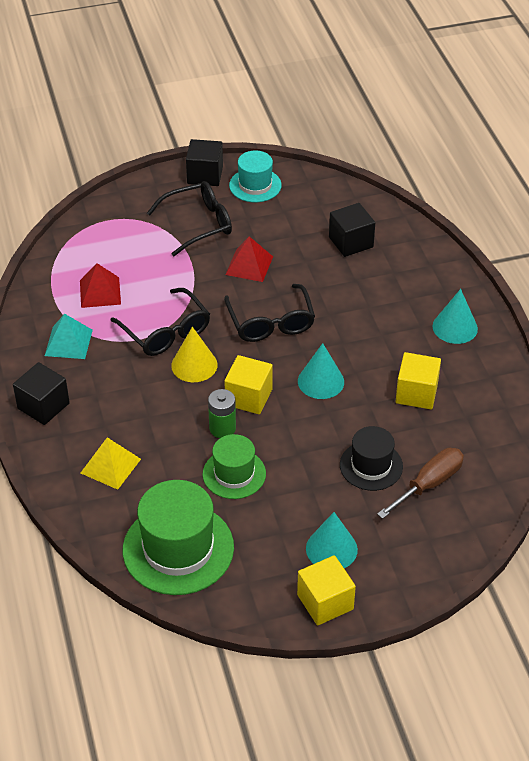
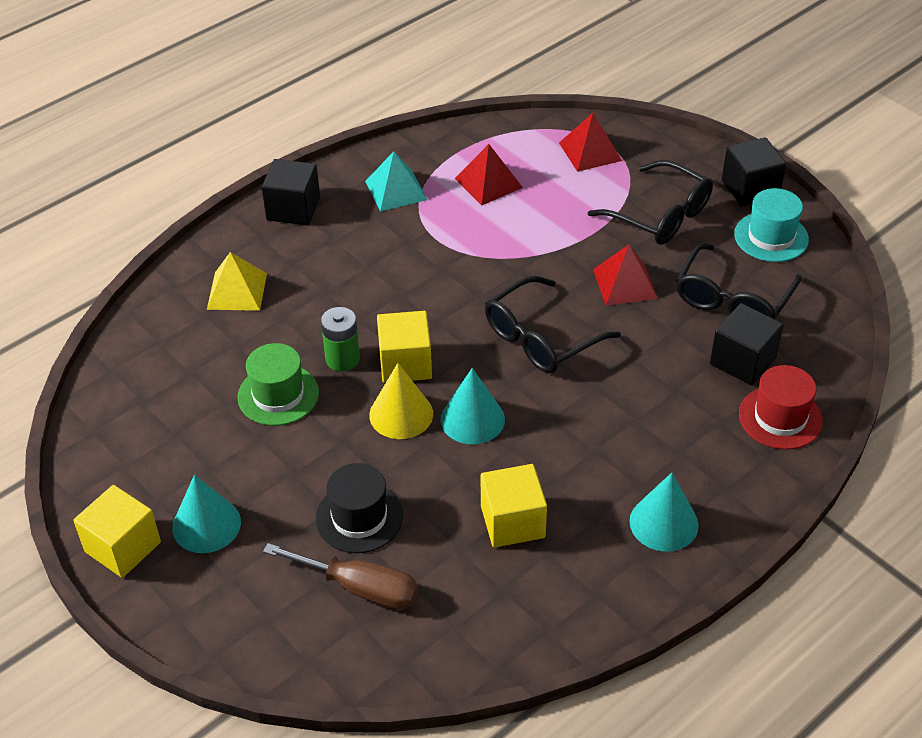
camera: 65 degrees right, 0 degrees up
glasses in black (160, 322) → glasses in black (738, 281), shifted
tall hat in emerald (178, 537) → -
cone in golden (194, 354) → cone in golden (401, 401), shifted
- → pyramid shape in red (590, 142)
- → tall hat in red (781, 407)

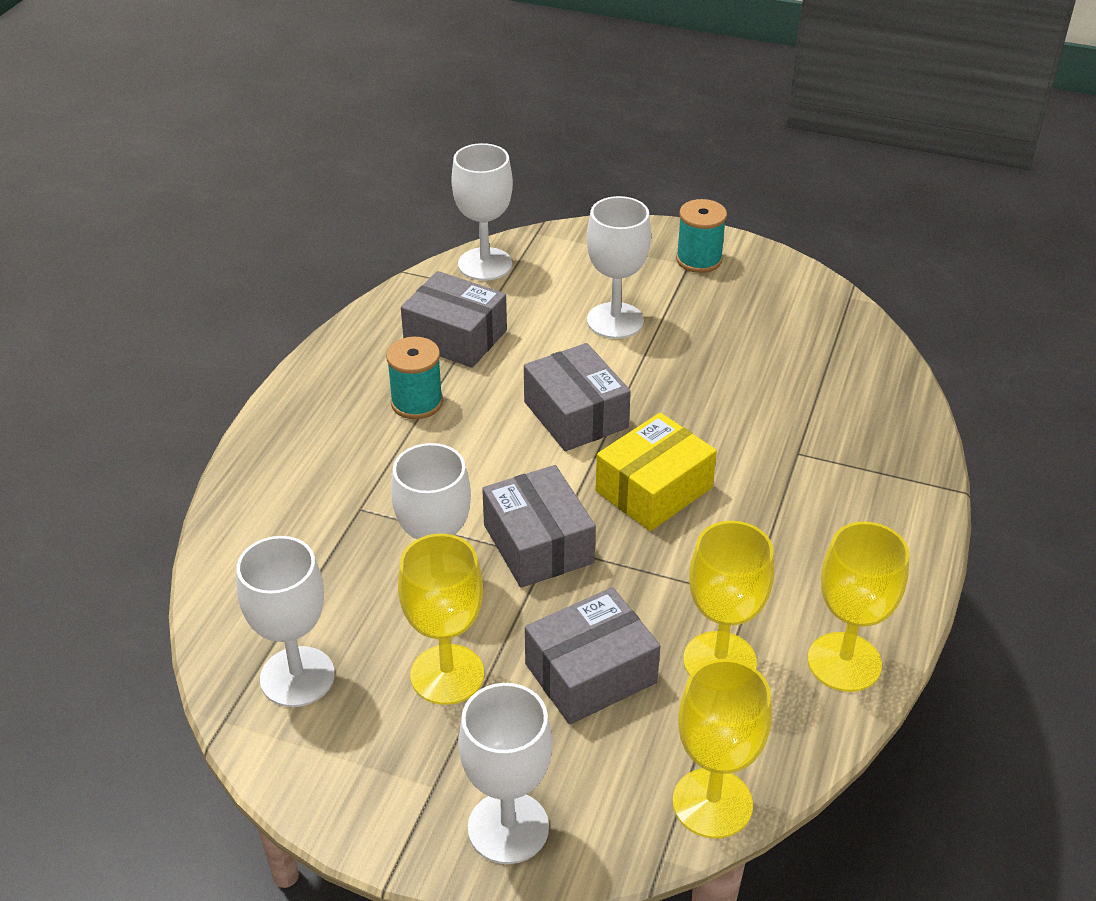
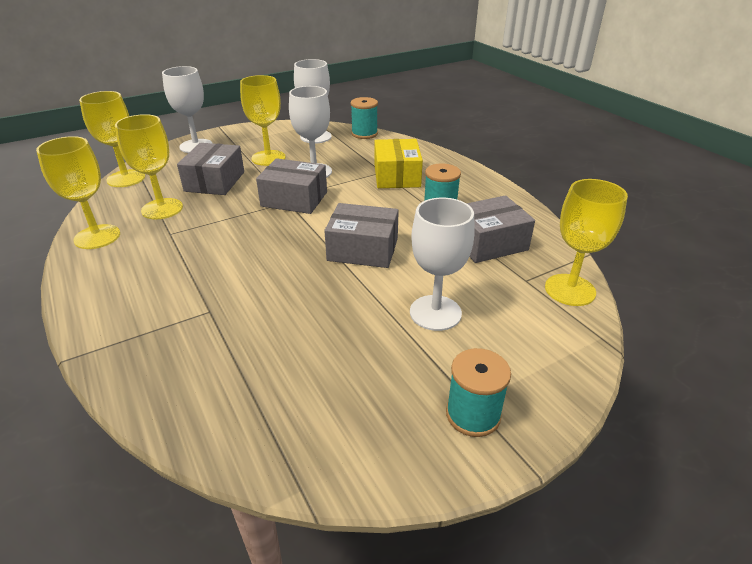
camera: 130 degrees right, 5 degrees down
chalice in white (482, 212) → chalice in golden (586, 242)
package in golden (656, 472) → package in golden (399, 163), shifted
- → spool in turquoise (364, 118)

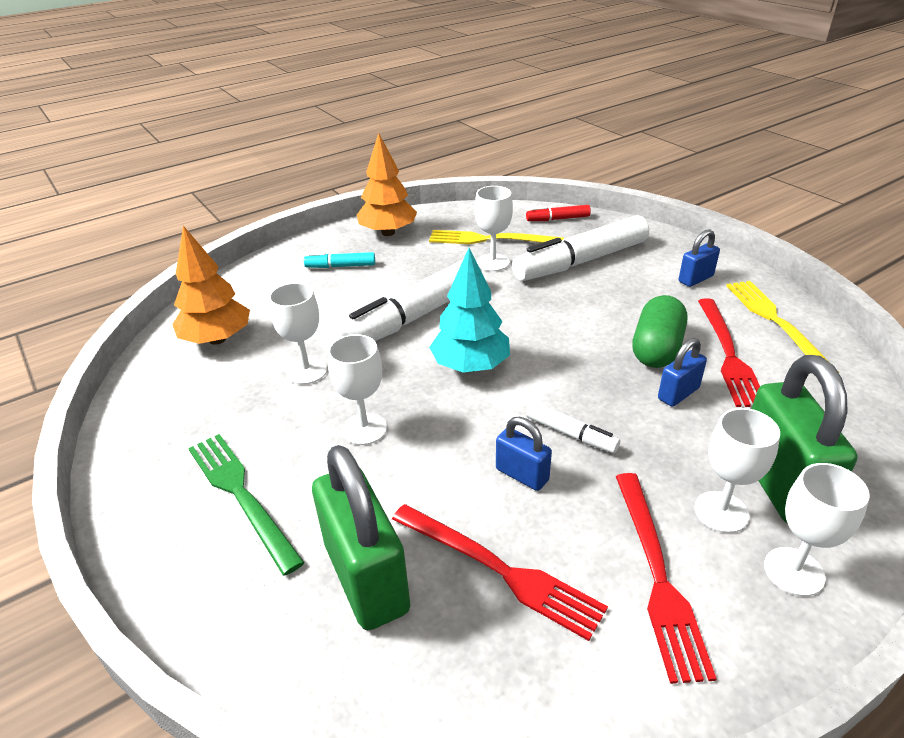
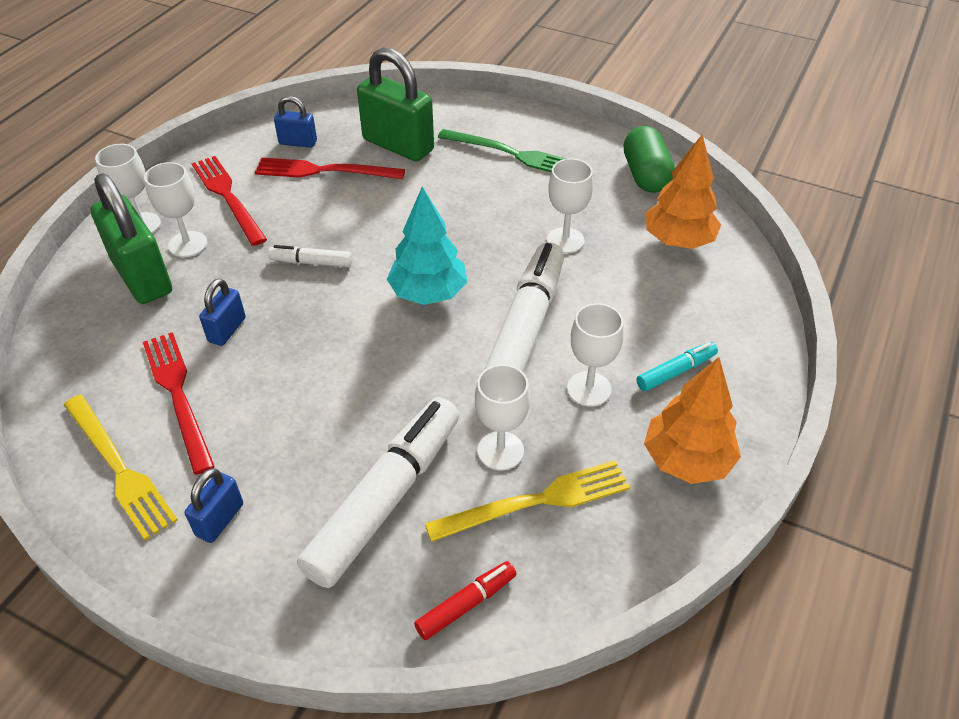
camera: 150 degrees right, 10 degrees up
chalice in white (357, 389) → chalice in white (595, 355), shifted
small lock in blue (524, 454) → small lock in blue (295, 122), shifted
capsule in emerald (659, 331) → capsule in emerald (649, 159), shifted

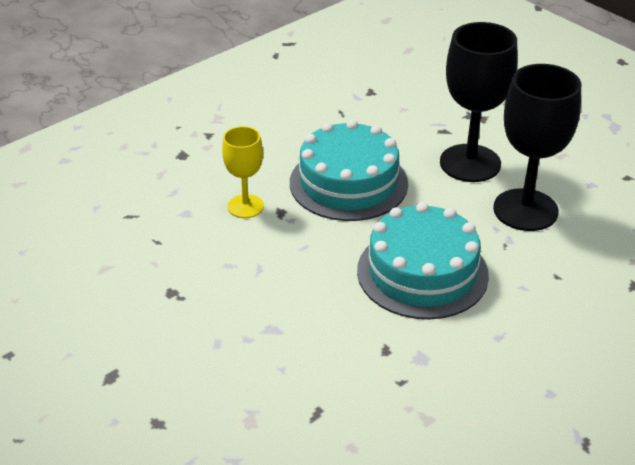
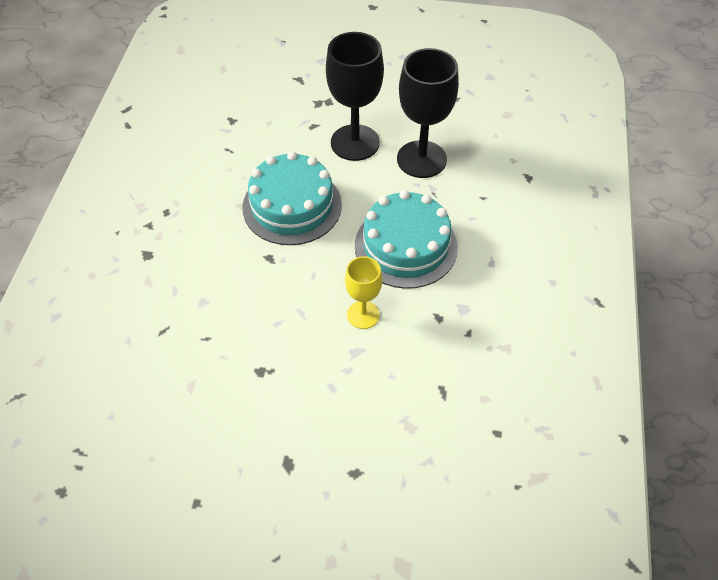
camera: 40 degrees left, 15 degrees up
chalice in golden (243, 172) → chalice in golden (363, 292), shifted

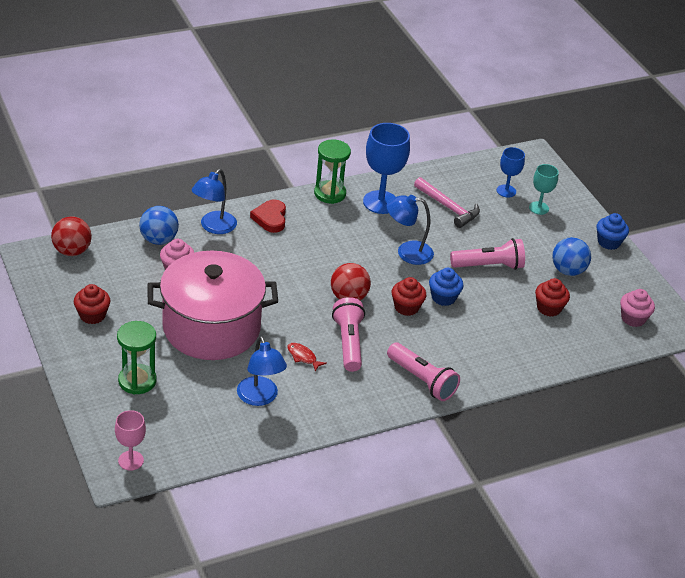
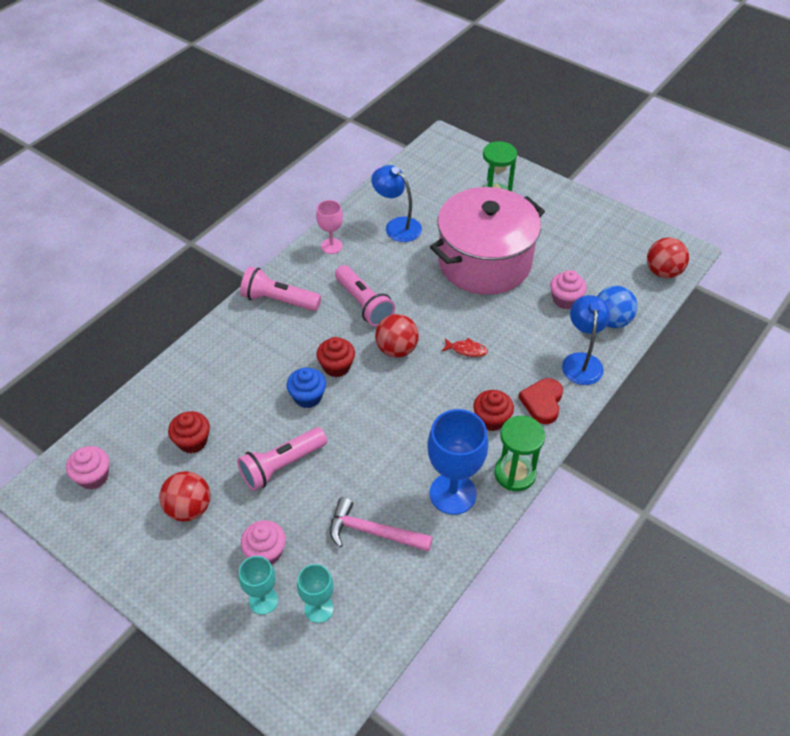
camera: 155 degrees right, 10 degrees up
cupcake in red (92, 304) → cupcake in red (493, 410), shifted
chalice in rose-pink (130, 440) → chalice in rose-pink (329, 227), shifted
love heart in red (268, 216) → love heart in red (540, 401), 135 degrees counterclockwise
fish figure in red (307, 357) → fish figure in red (465, 347), shifted
reading lamp in blue (410, 230) → -
chalice in blue (511, 172) → chalice in turquoise (315, 593)
ball in blue (571, 256) → ball in red (184, 496)
cupcake in blue (612, 231) → -
- → cupcake in rose-pink (263, 542)

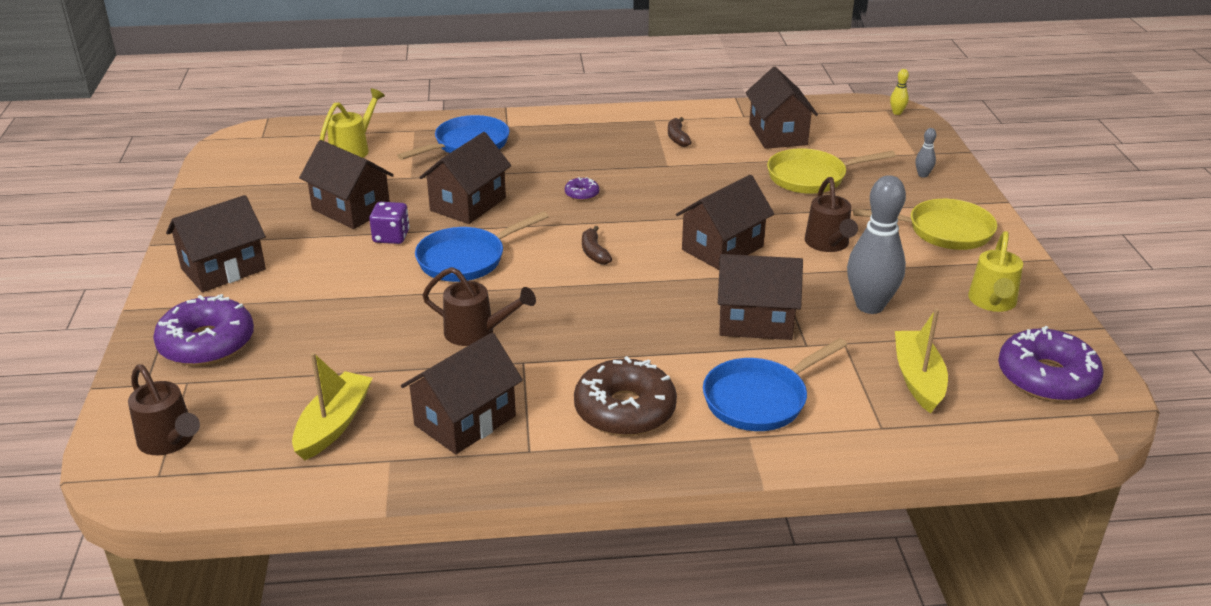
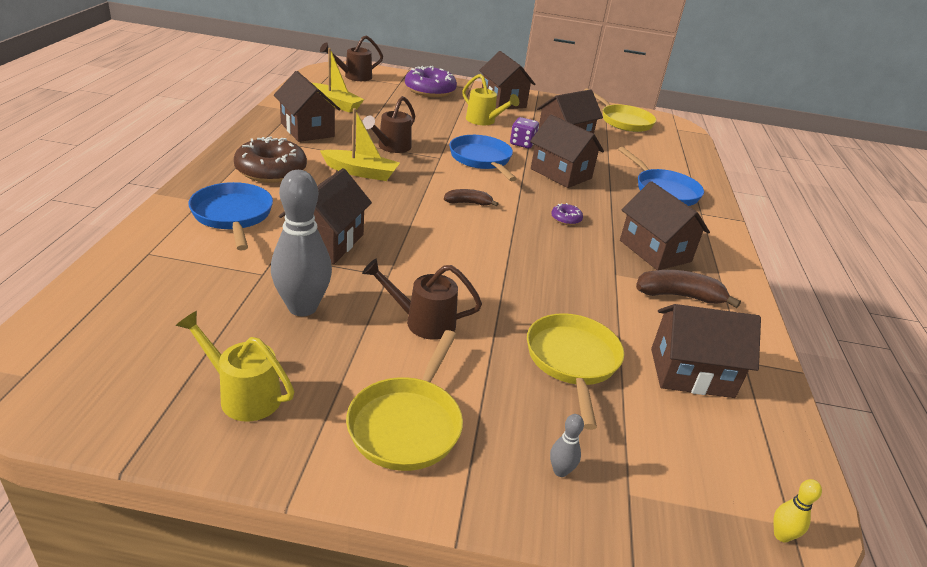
camera: 100 degrees right, 0 degrees up
watering pot in golden (352, 123) → watering pot in golden (490, 99), shifted
banana in dark brown (680, 132) → banana in dark brown (688, 289), x1.60
house in dark brown (725, 222) → house in dark brown (665, 225), shifted
sailboat in golden (921, 361) → sailboat in golden (360, 144), shifted
doughnut in purple (1051, 364) → -
- → skillet in golden (620, 110)

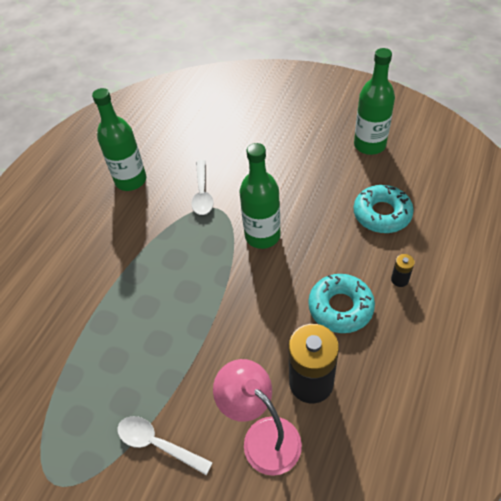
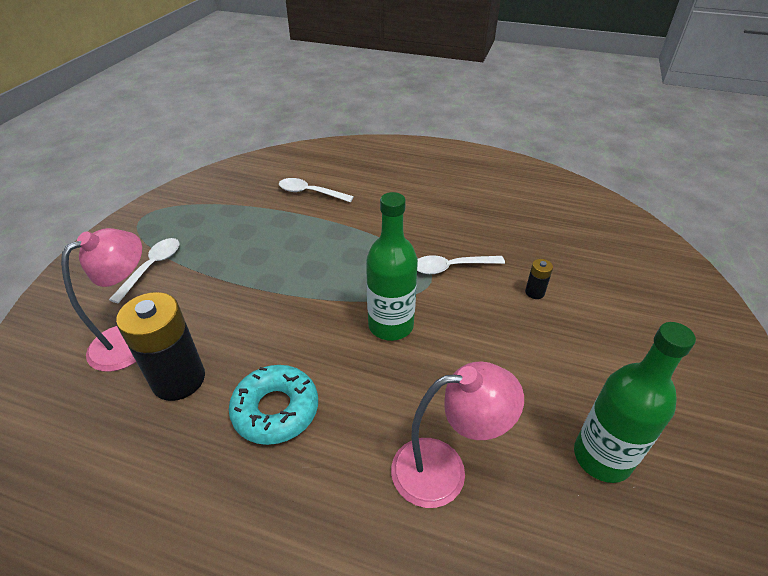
camera: 80 degrees right, 10 degrees down
flask in emerald (119, 139) → -
doughnut in turquoise (384, 209) → reading lamp in rose-pink (457, 435)
battery in black (403, 270) → battery in black (539, 279), shifted
- → tablespoon in white (316, 190)

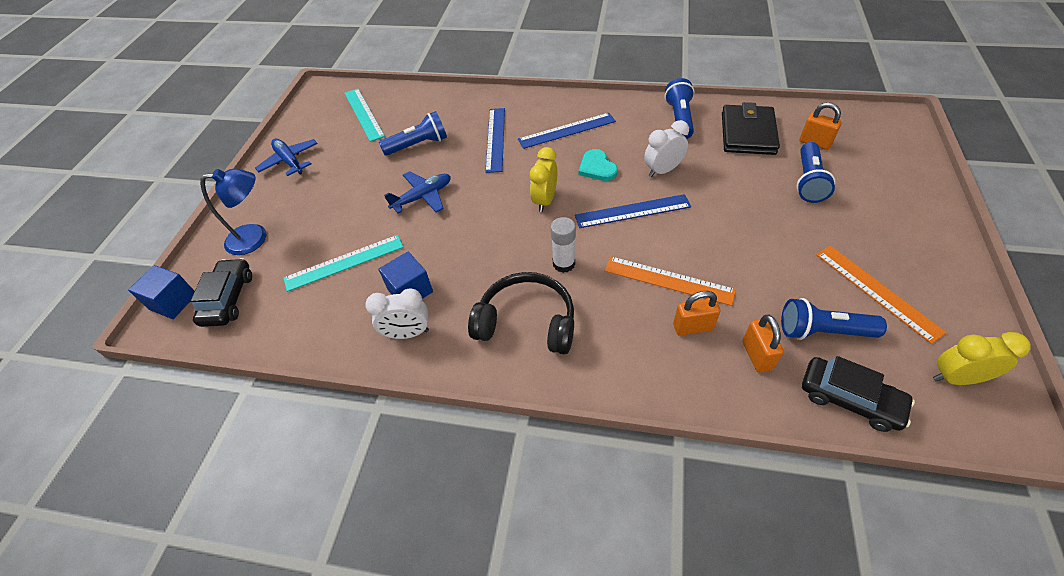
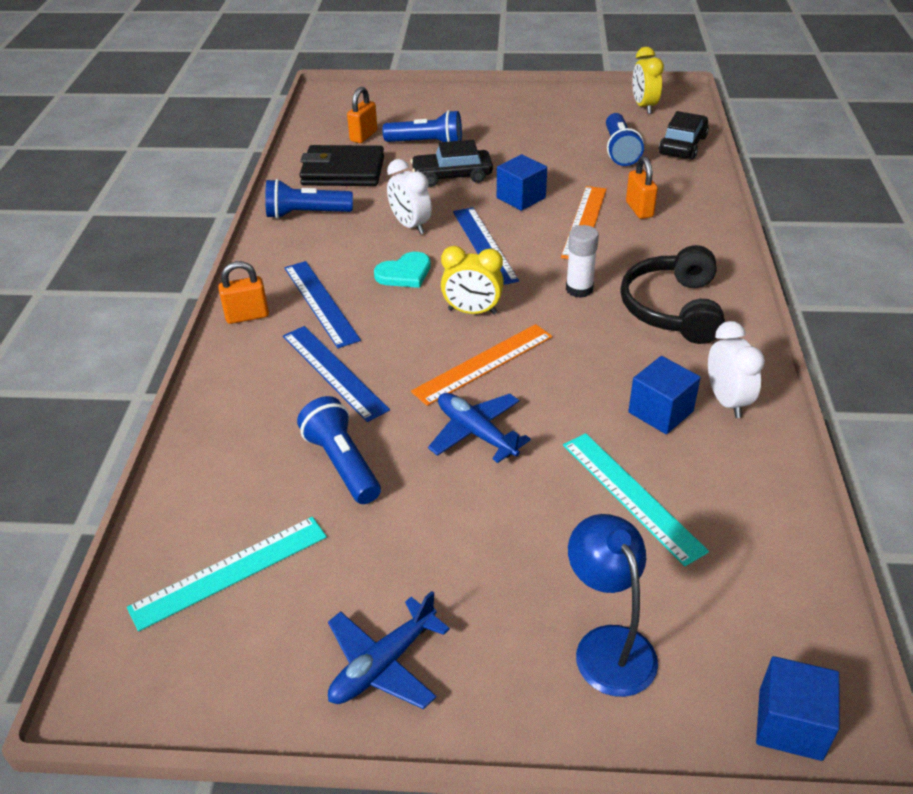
camera: 100 degrees left, 10 degrees down
automobile in black (221, 292) → automobile in black (451, 163), shifted
straightedge in blue (495, 140) → straightedge in blue (336, 374), 60 degrees clockwise
small lock in orange-coloured (763, 344) → small lock in orange-coloured (243, 292), shifted
straightedge in orange-coloured (881, 295) → straightedge in orange-coloured (482, 365), shifted
- → block in blue (522, 182)

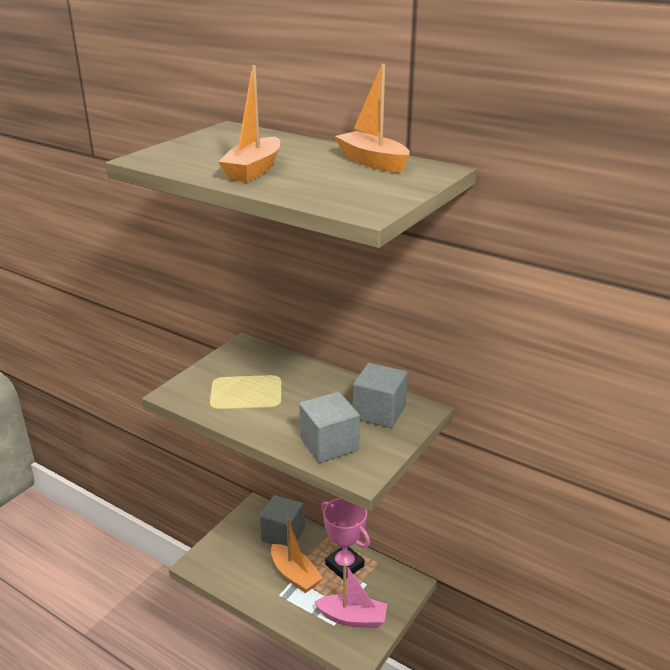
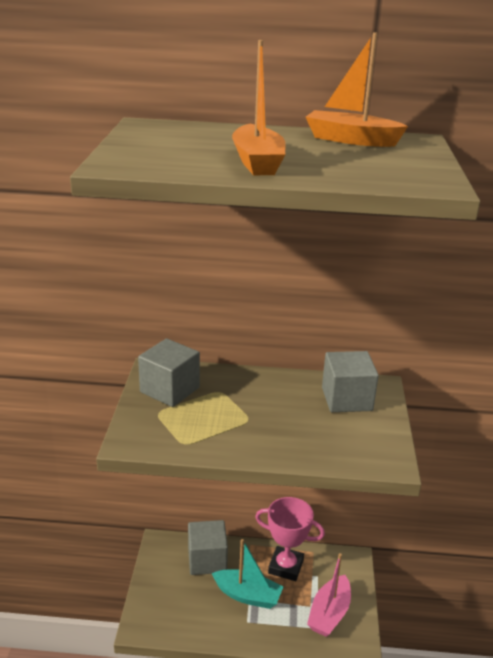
camera: 30 degrees left, 0 degrees up
sailboat in orange-coloured (297, 555) → sailboat in turquoise (247, 574)
block in grey (329, 427) → block in grey (169, 372), shifted
sailboat in rose-pink (350, 595) → sailboat in rose-pink (329, 595), 135 degrees clockwise

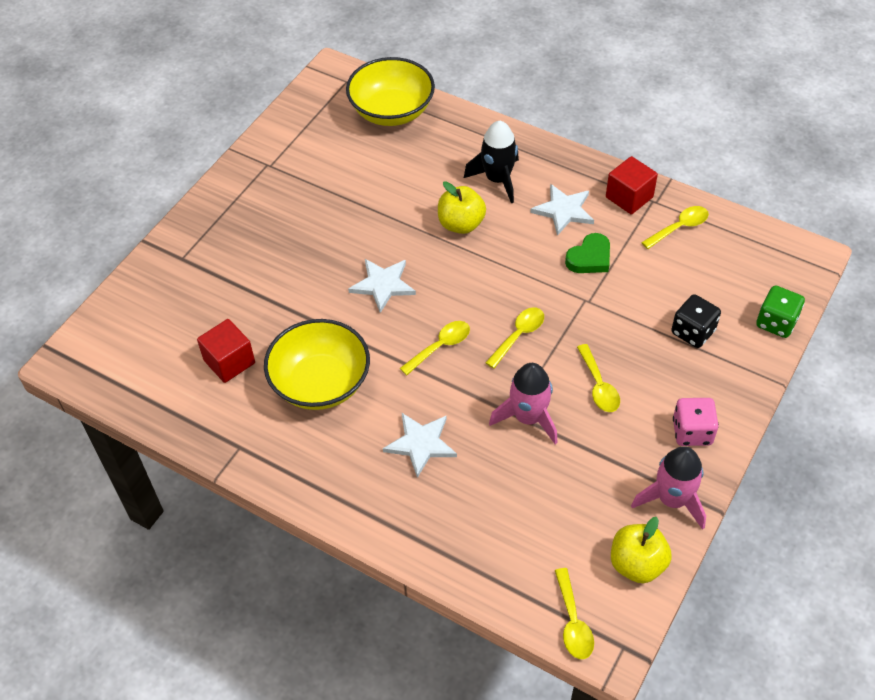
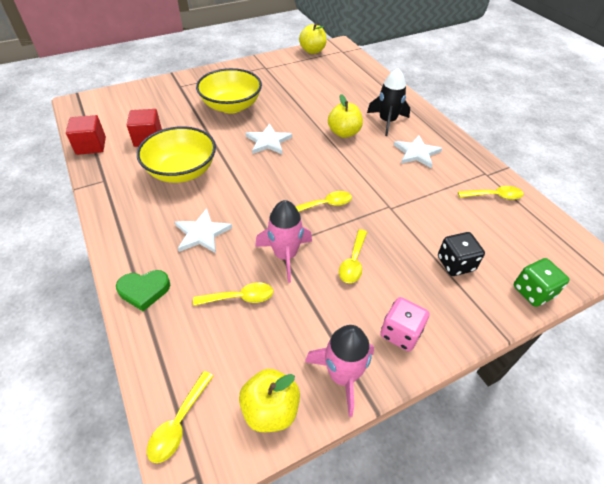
camera: 30 degrees right, 5 degrees down
bowl in golden (390, 91) → bowl in golden (229, 91), shifted
tablespoon in golden (435, 348) → tablespoon in golden (233, 294), shifted
love heart in emerald (587, 253) → love heart in emerald (143, 290), shifted
block in red (632, 185) → block in red (86, 135), shifted
- → apple in golden (313, 38)

